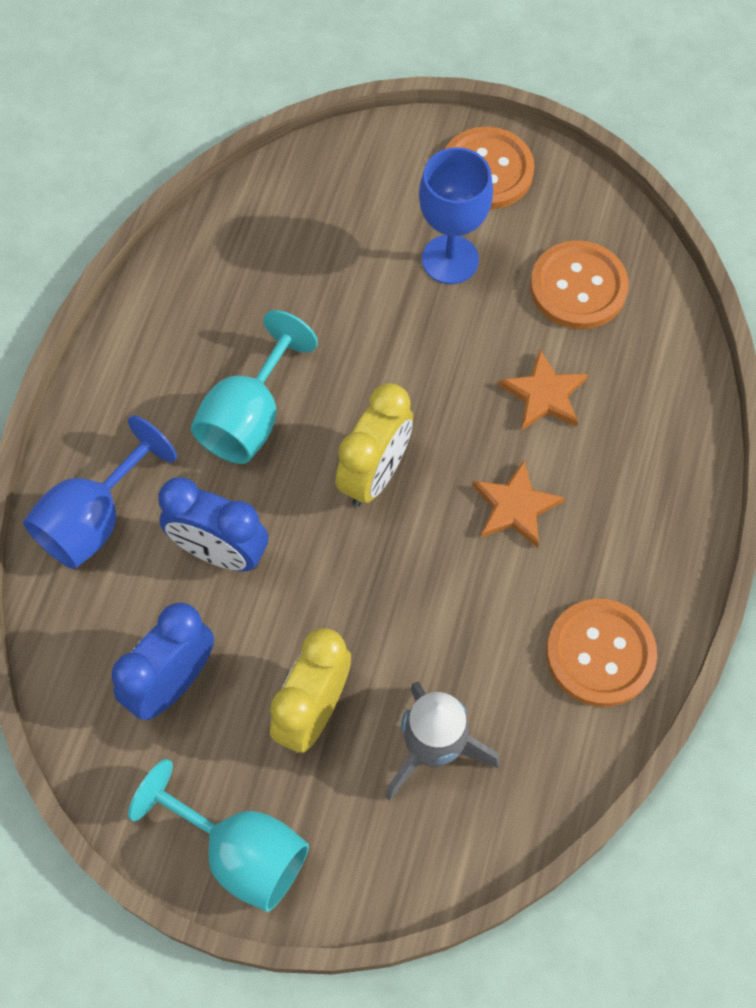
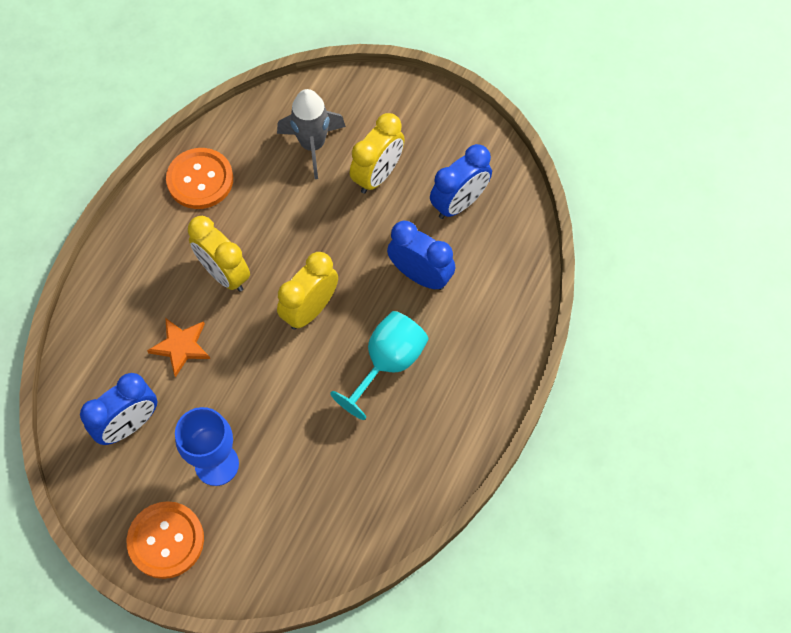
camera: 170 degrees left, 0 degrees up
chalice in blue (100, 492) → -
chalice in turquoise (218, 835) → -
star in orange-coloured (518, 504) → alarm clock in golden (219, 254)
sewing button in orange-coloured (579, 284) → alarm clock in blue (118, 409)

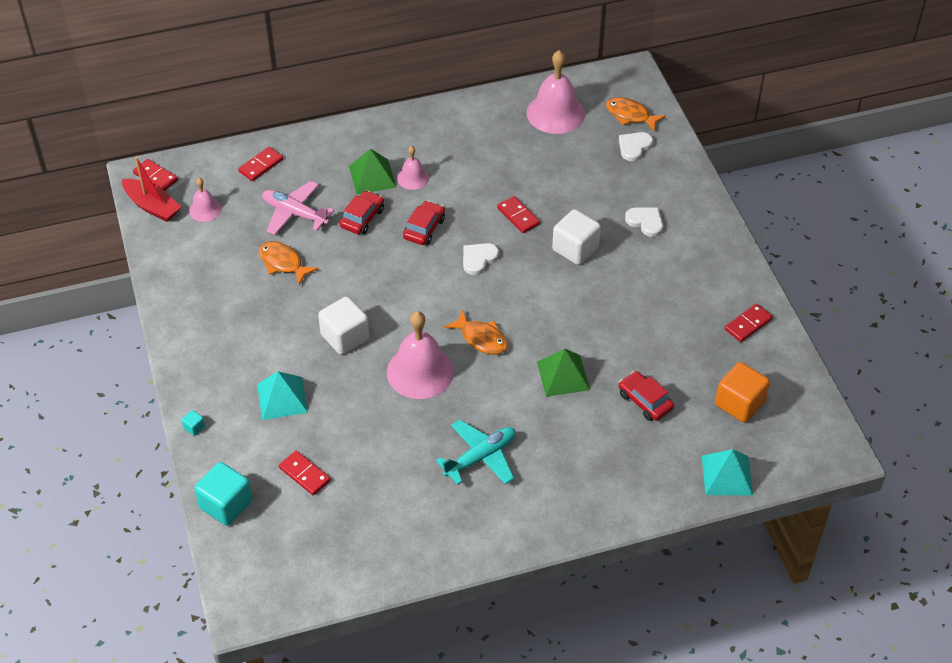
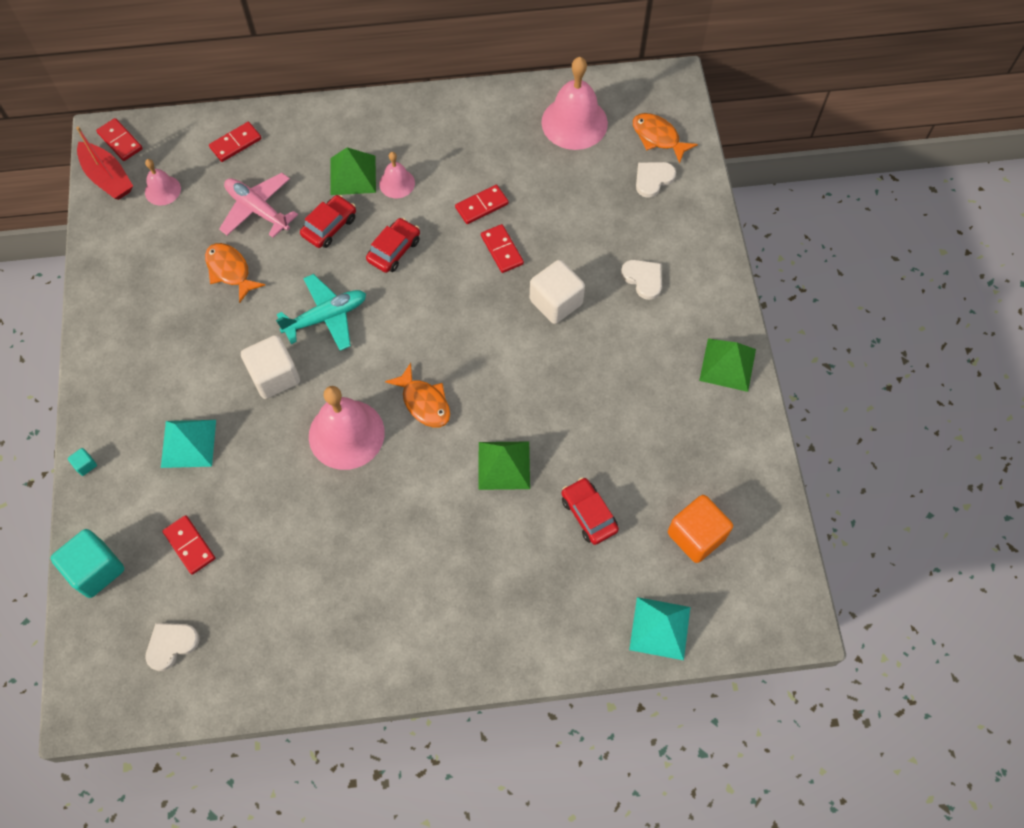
camera: 10 degrees right, 15 degrees up
toy plane in turquoise (476, 452) → toy plane in turquoise (321, 312), shifted
love heart in white (481, 259) → love heart in white (172, 647), shifted
domino in red (749, 322) → domino in red (482, 204), shifted
- → pyramid shape in emerald (727, 365)

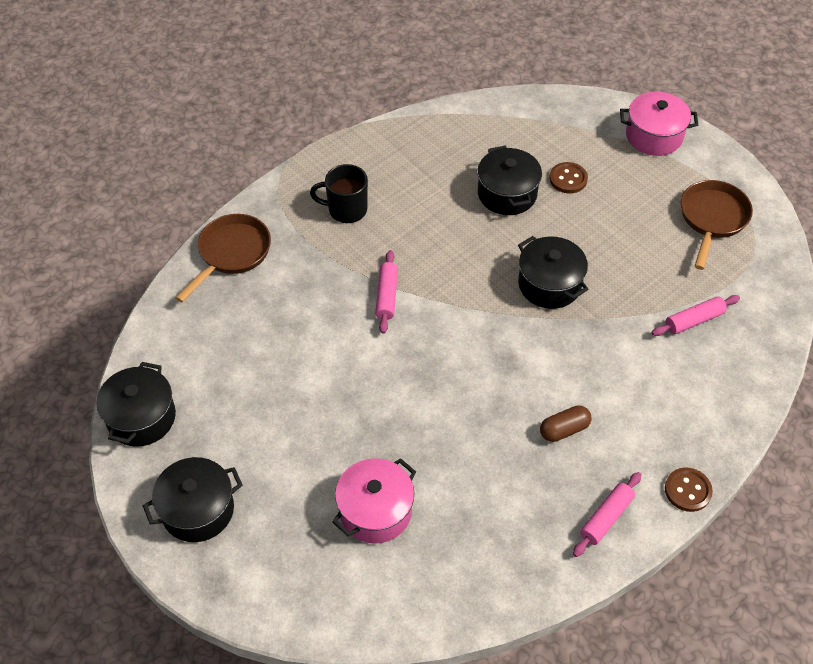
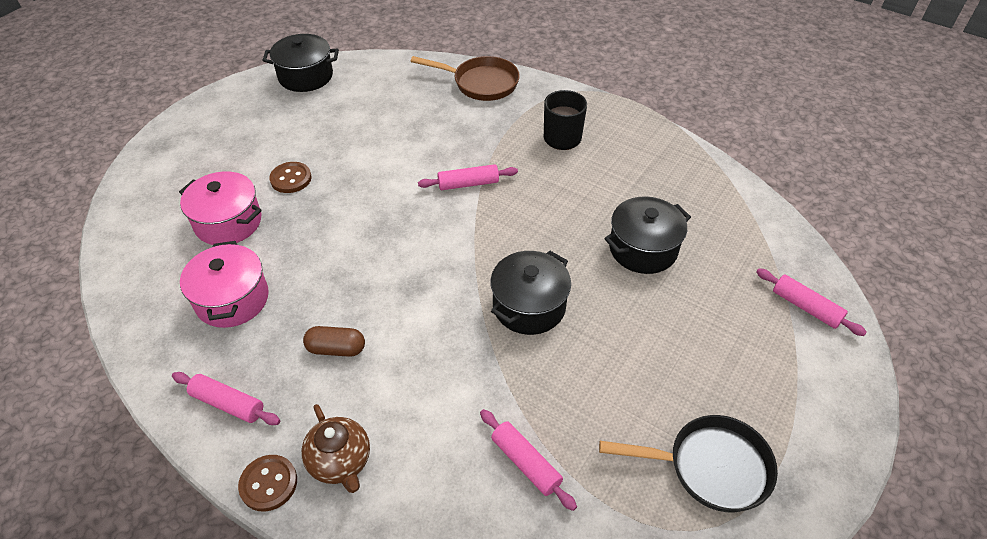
camera: 75 degrees right, 5 degrees down
cooking pot in black (193, 499) → -
capsule in dark brown (566, 423) → capsule in dark brown (334, 341), 45 degrees counterclockwise
sewing button in dark brown (568, 177) → sewing button in dark brown (290, 177), shifted
cooking pot in rose-pink (659, 124) → cooking pot in rose-pink (224, 284), shifted
skillet in dark brown (717, 225) → skillet in black (688, 463)
- → china teapot in dark brown (335, 448)
- → dough roller in rose-pink (811, 302)

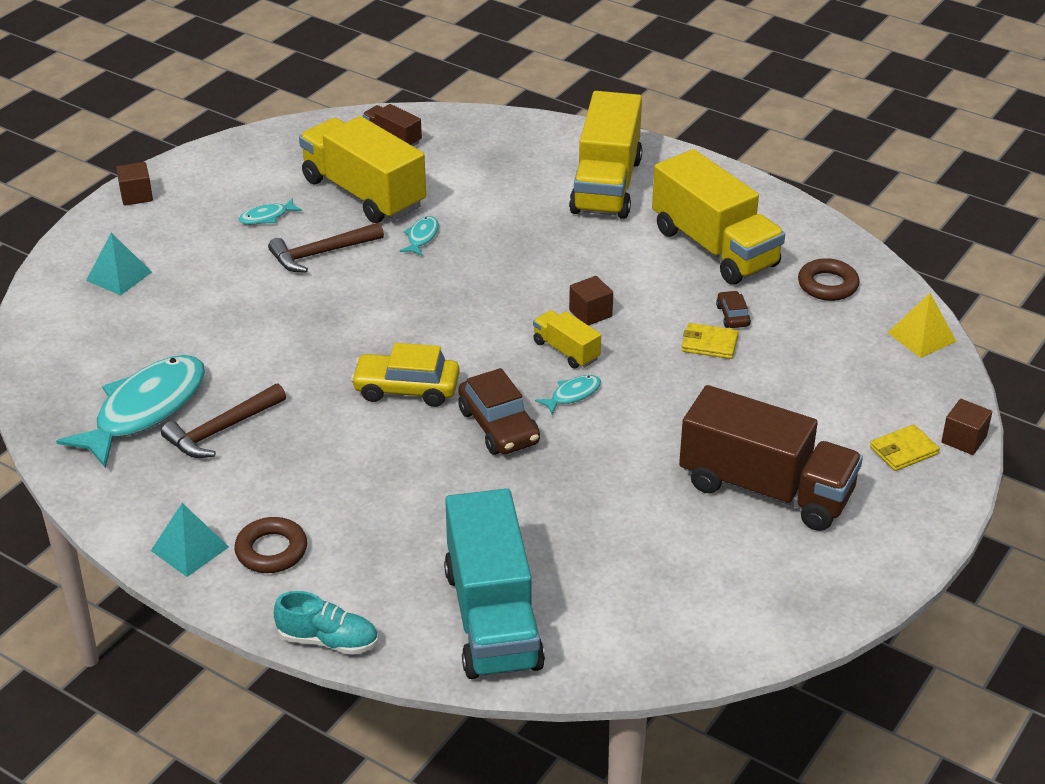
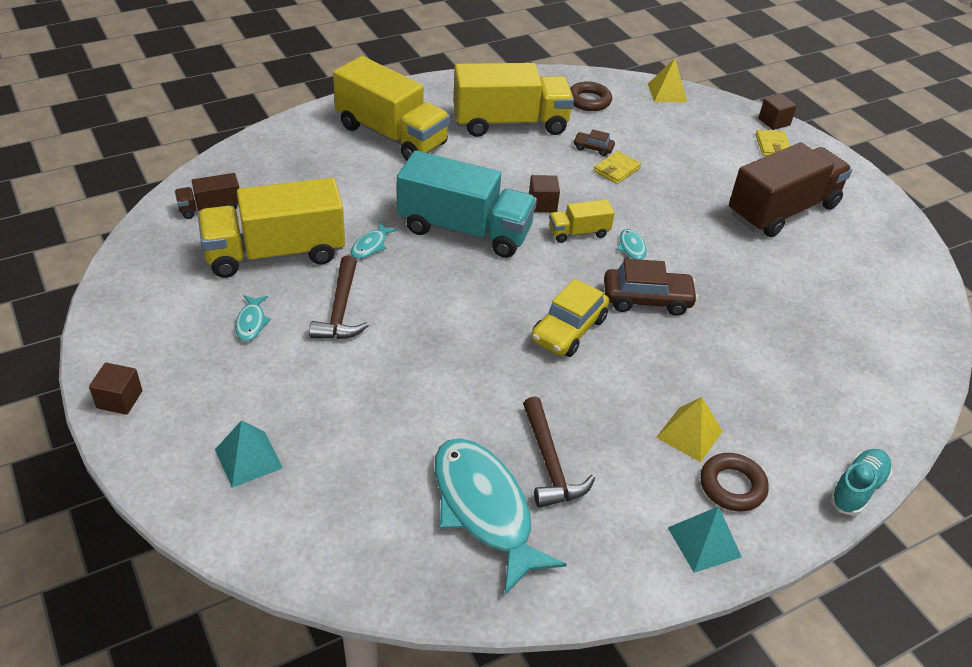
camera: 65 degrees left, 5 degrees up
fish figure in turquoise (419, 236) → fish figure in turquoise (374, 240), 105 degrees counterclockwise
truck in turquoise (494, 583) → truck in turquoise (467, 204), shifted
- → pyramid shape in golden (689, 429)

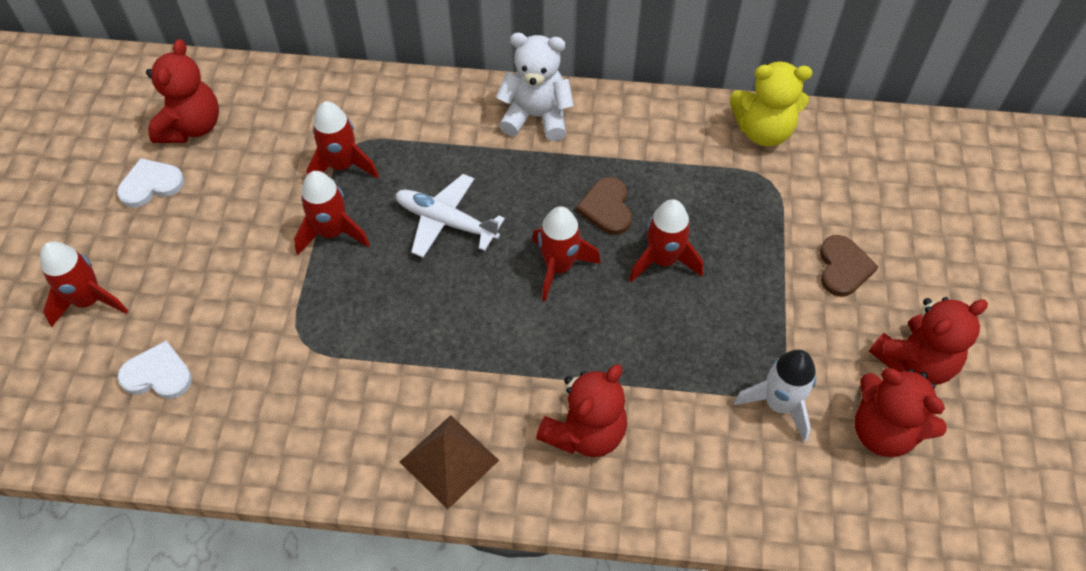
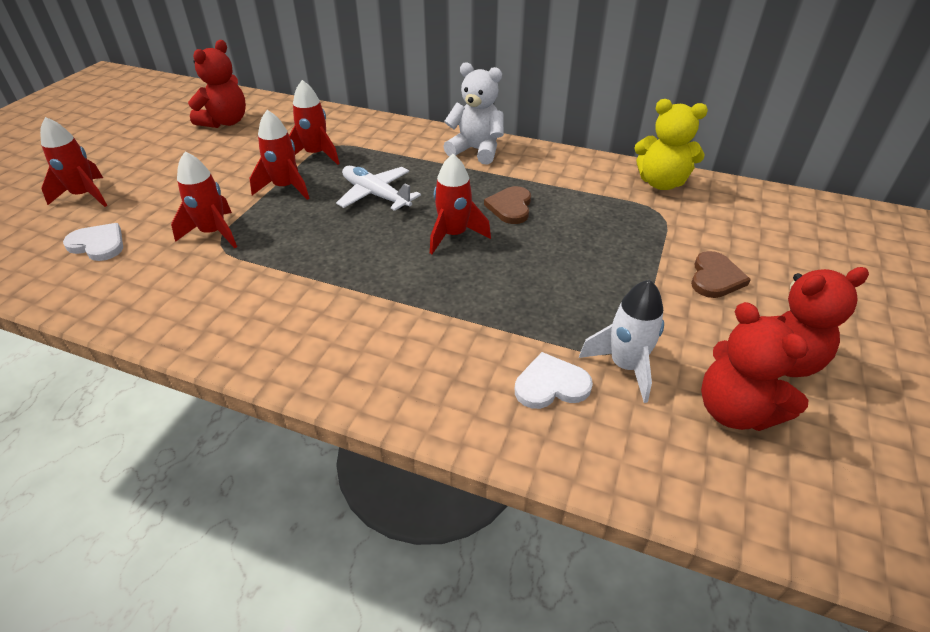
camera: 15 degrees right, 15 degrees down
love heart in white (150, 183) → love heart in white (554, 380), shifted
pyramid shape in dark brown (449, 462) → -
teddy bear in red (581, 410) → -
rocket in red (666, 240) → rocket in red (204, 200), shifted

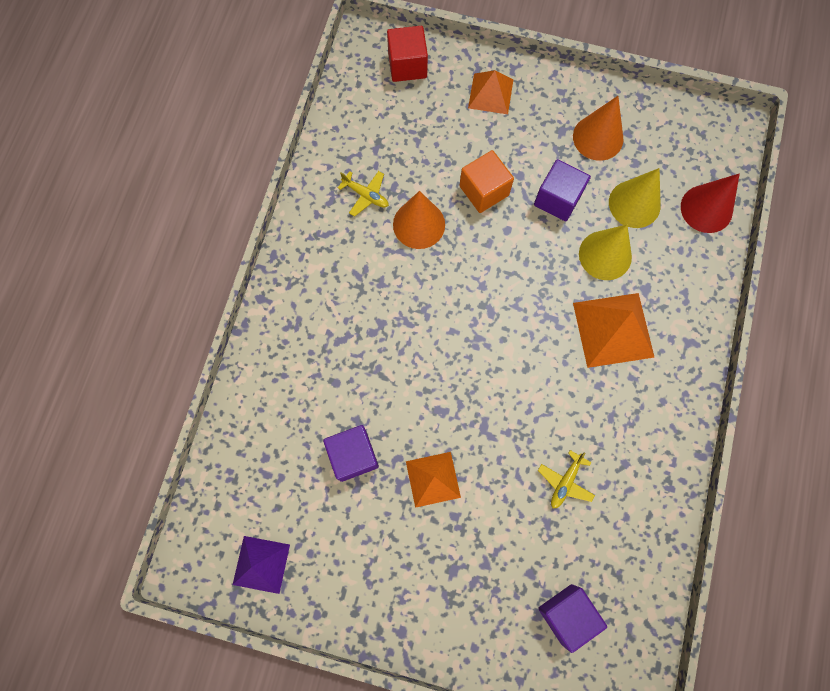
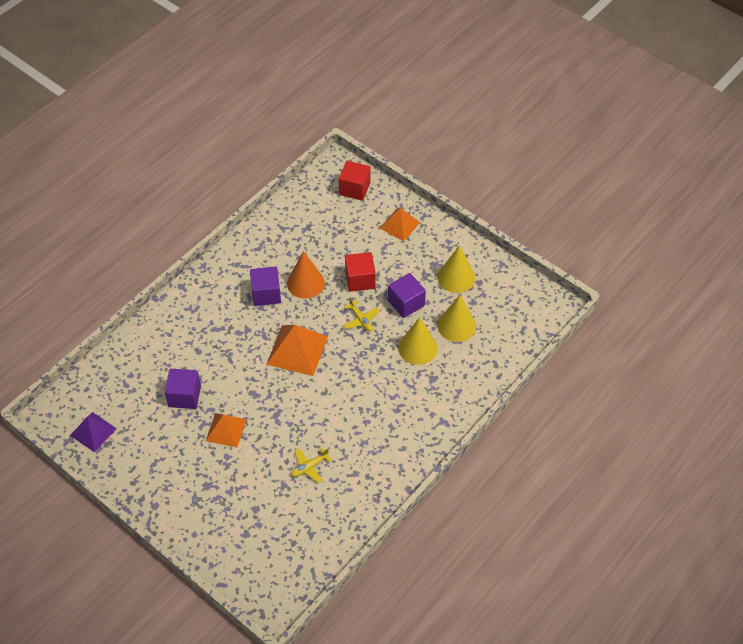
camera: 25 degrees right, 20 degrees down
toy plane in golden (363, 194) → toy plane in golden (361, 314), shifted
block in orange-coloured (486, 181) → block in red (360, 272)
block in purple (572, 618) → block in purple (265, 286), shifted
cone in orange-coloured (598, 128) → cone in golden (456, 269)
pyramid shape in orange-coloured (613, 330) → pyramid shape in orange-coloured (297, 350), shifted
cone in red (710, 203) → -

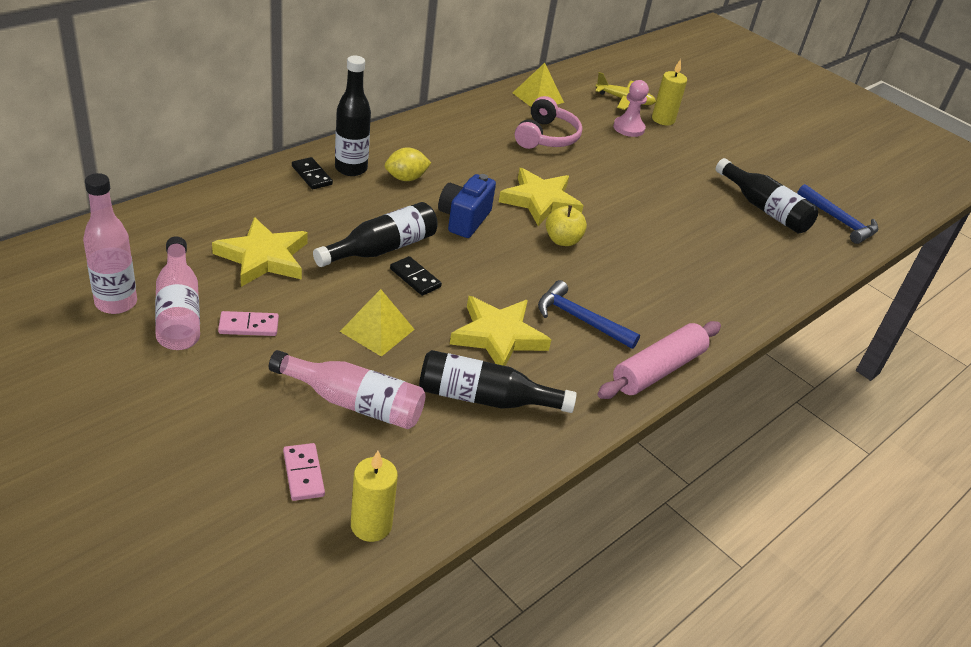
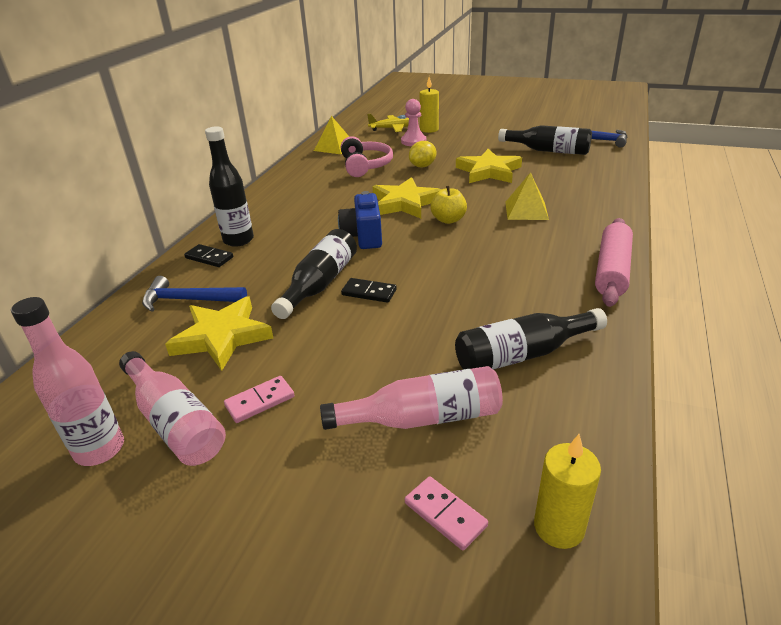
camera: 20 degrees left, 5 degrees down
pyramid shape in golden (377, 323) → pyramid shape in golden (527, 196), shifted
lemon in golden (408, 164) → lemon in golden (422, 154), shifted
star in golden (500, 331) → star in golden (489, 166), shifted
claw hammer in blue (589, 314) → claw hammer in blue (194, 294), shifted

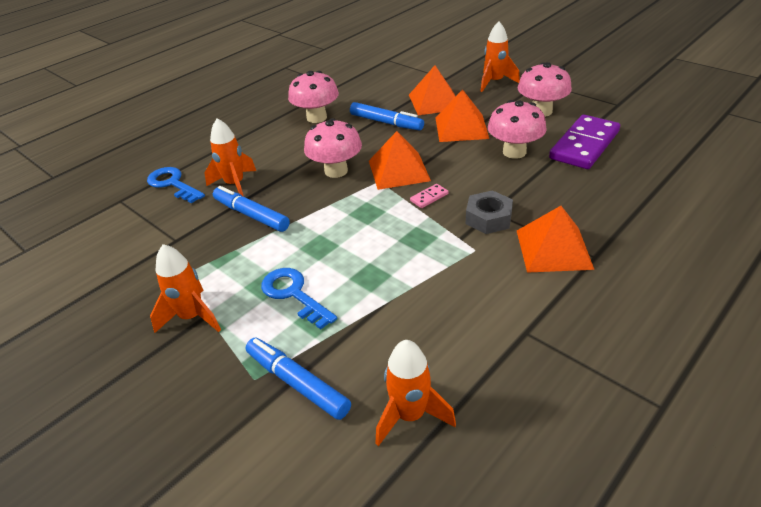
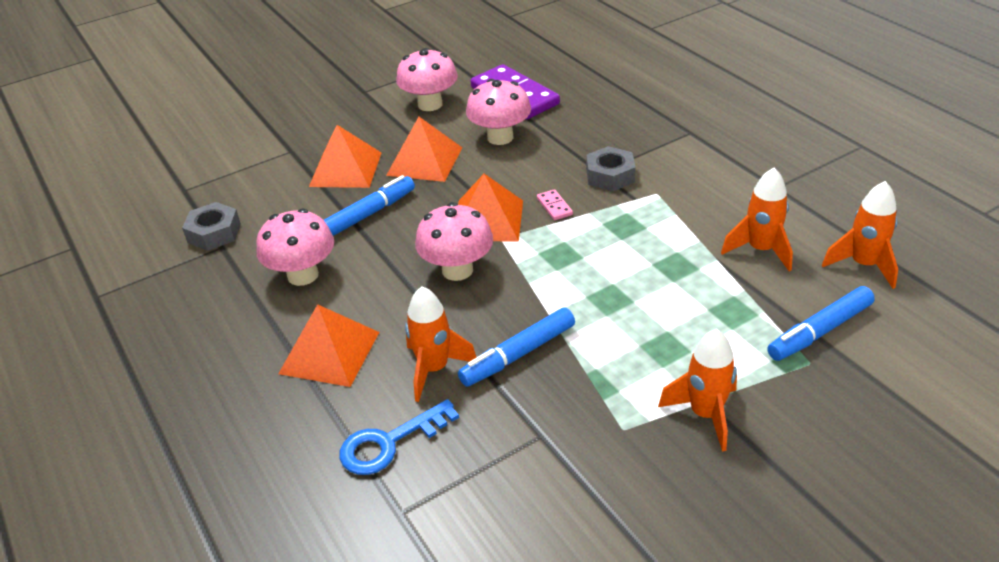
camera: 75 degrees left, 0 degrees up
key in blue (299, 299) → -
rocket in orange-coloured (500, 57) → rocket in orange-coloured (757, 219), shifted
pyramid shape in orange-coloured (555, 239) → pyramid shape in orange-coloured (328, 345), shifted
- → hexagon nut in grey (211, 226)

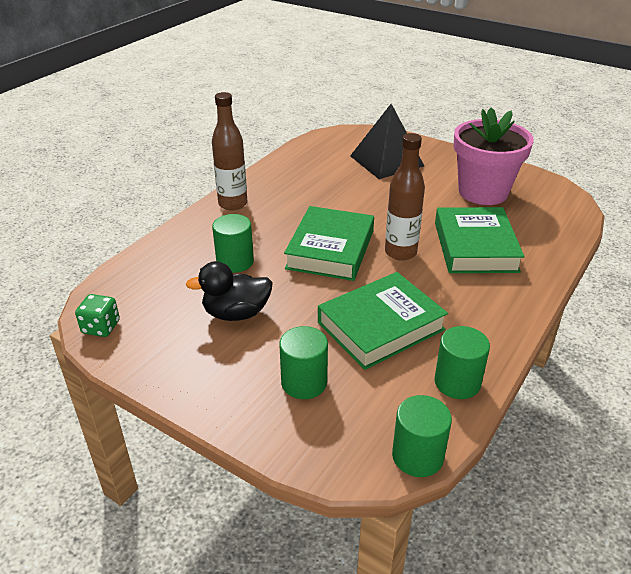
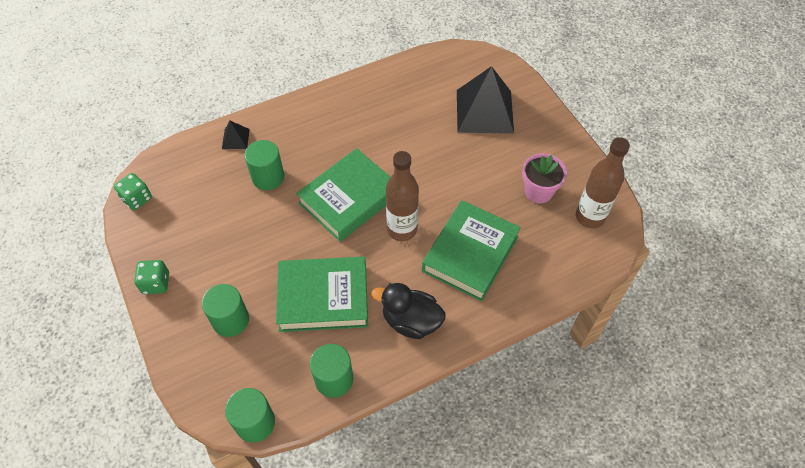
camera: 30 degrees right, 20 degrees up
toy duck in black (229, 291) → toy duck in black (408, 311), shifted
flask in dark brown (229, 151) → flask in dark brown (603, 182), shifted
potted plant in rose-pink (493, 156) → potted plant in rose-pink (544, 178), x0.56
- → dice in emerald (151, 277)
- → pyramid shape in black (236, 135)

